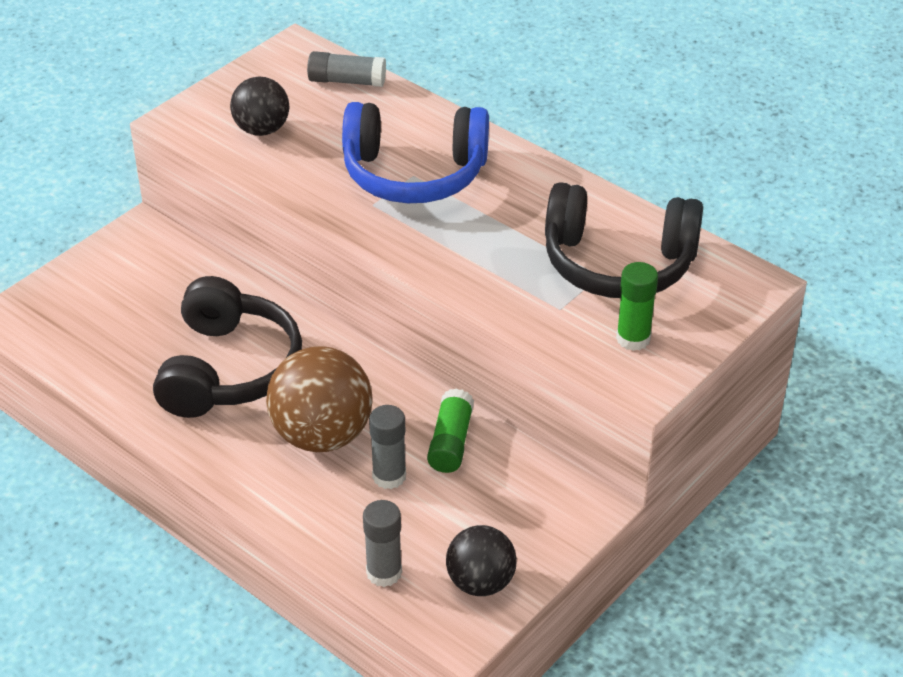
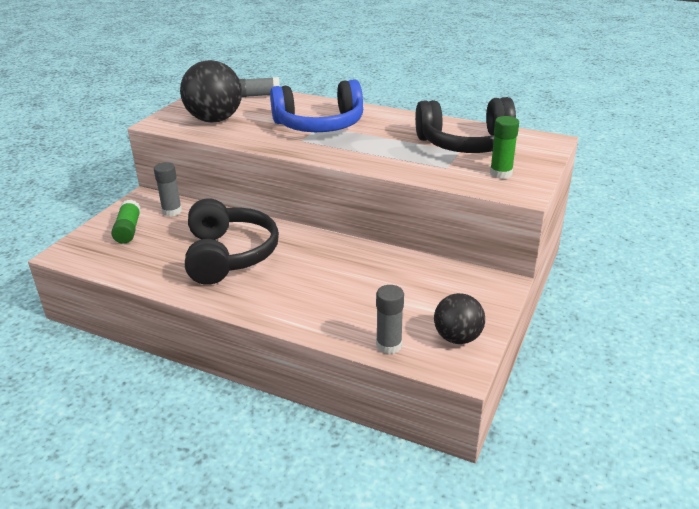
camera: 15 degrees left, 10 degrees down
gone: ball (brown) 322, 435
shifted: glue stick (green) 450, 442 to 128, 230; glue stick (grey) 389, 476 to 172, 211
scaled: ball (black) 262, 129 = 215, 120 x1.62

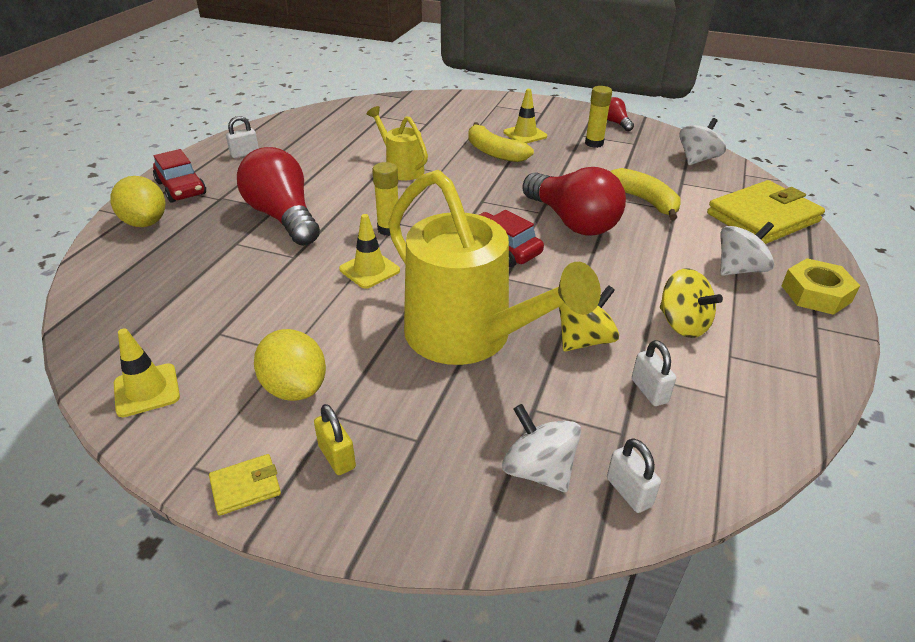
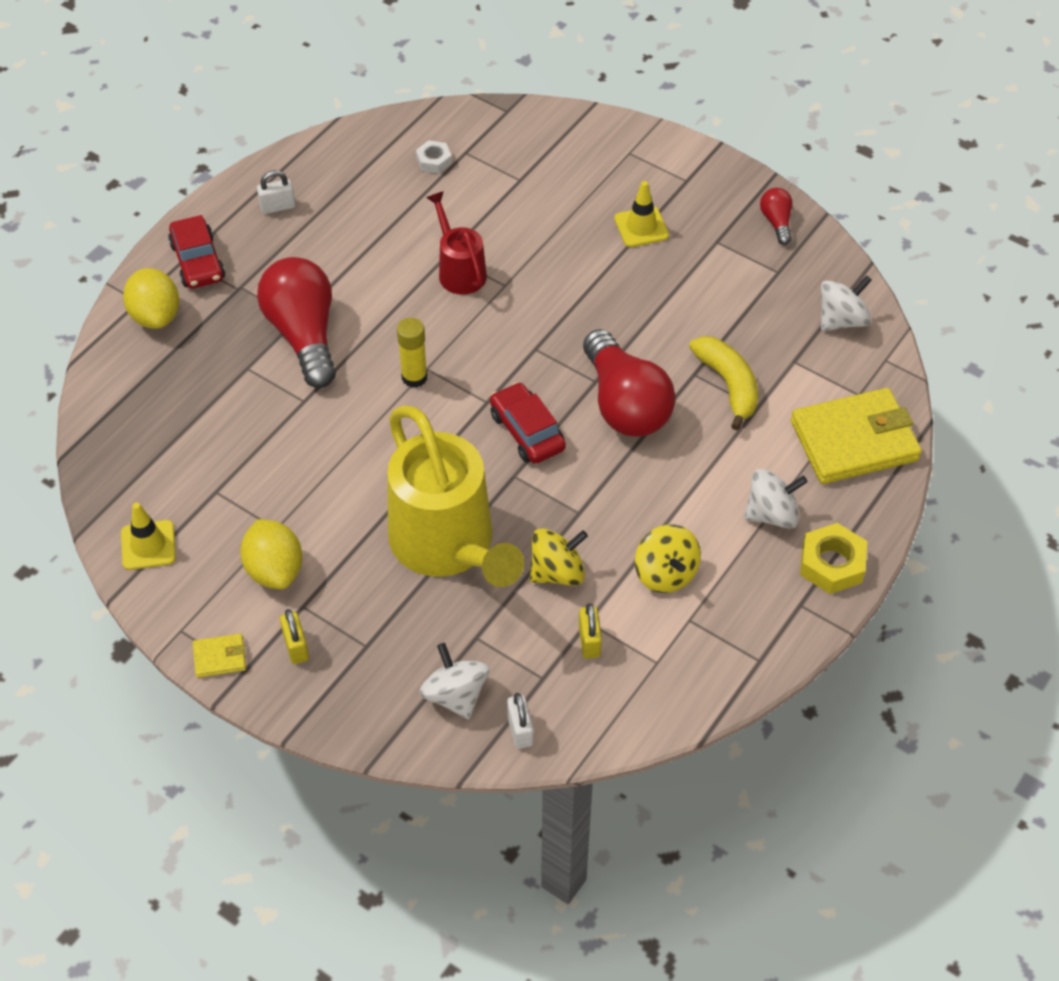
camera: 15 degrees right, 15 degrees up
gone: glue stick (yellow) 594, 143; banana (yellow) 494, 152; traffic cone (yellow) 369, 270
new: nut (white) 434, 161
repainted: watering can (yellow) 400, 168 to watering can (red) 459, 270; padlock (white) 649, 391 to padlock (yellow) 589, 641

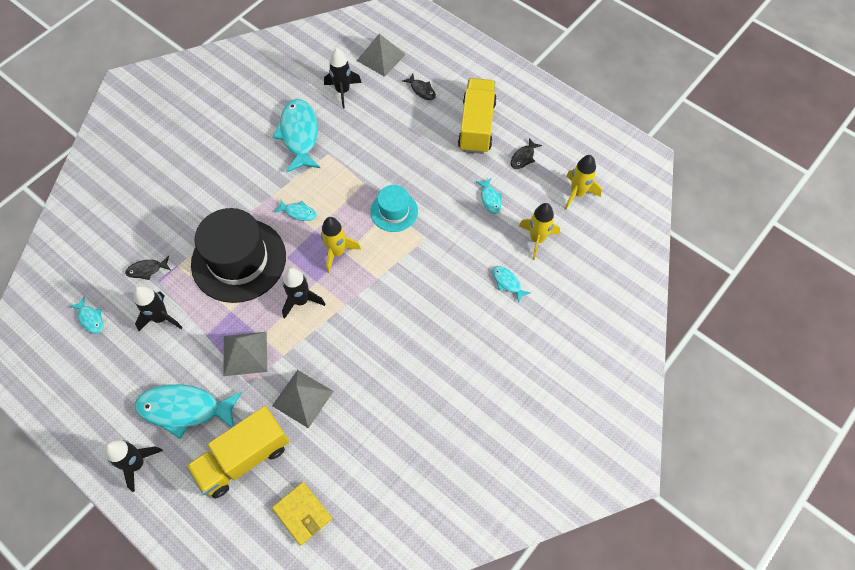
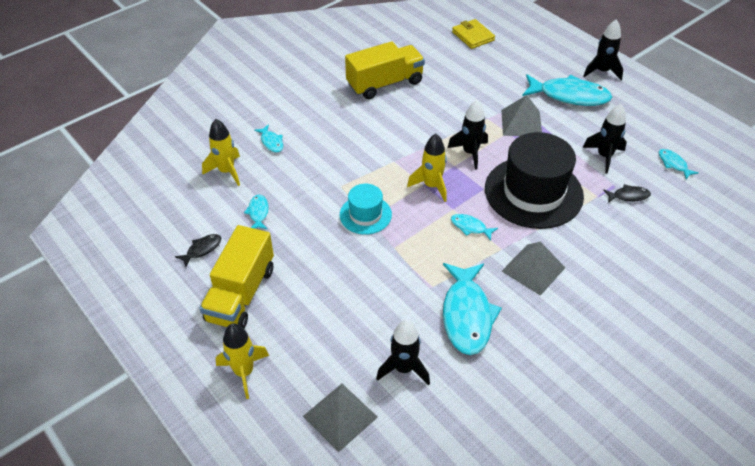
camera: 170 degrees left, 15 degrees down
gone: fish (black) 421, 90
shifted: rocket (yellow) 577, 193 to 244, 372; pyramid (grey) 302, 398 to 533, 269; truck (yellow) 243, 458 to 385, 84

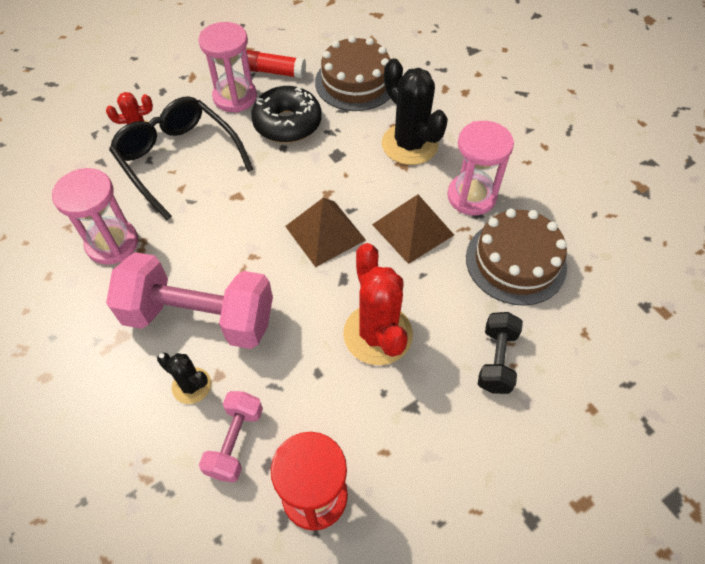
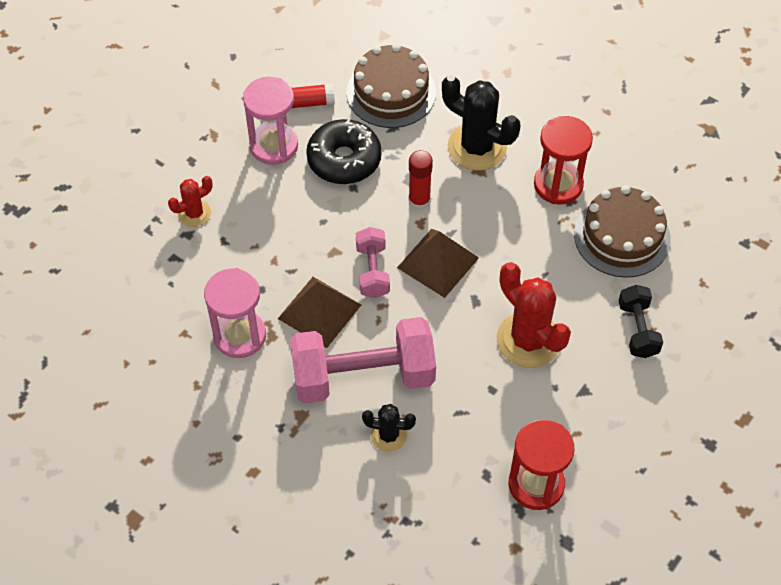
camera: 20 degrees left, 0 degrees up
gone: glasses (black) 178, 160
new: glue stick (red) 419, 201
shifted: pyramid (brown) 413, 229 to 319, 311; dumbbell (pink) 235, 442 to 372, 271
repainted: hourglass (pink) 471, 196 to hourglass (red) 558, 185

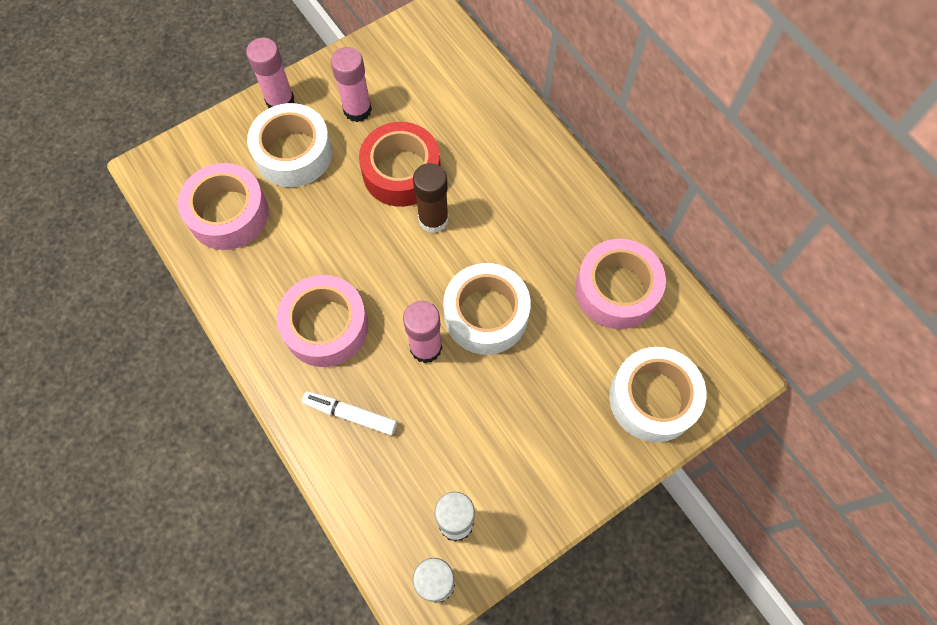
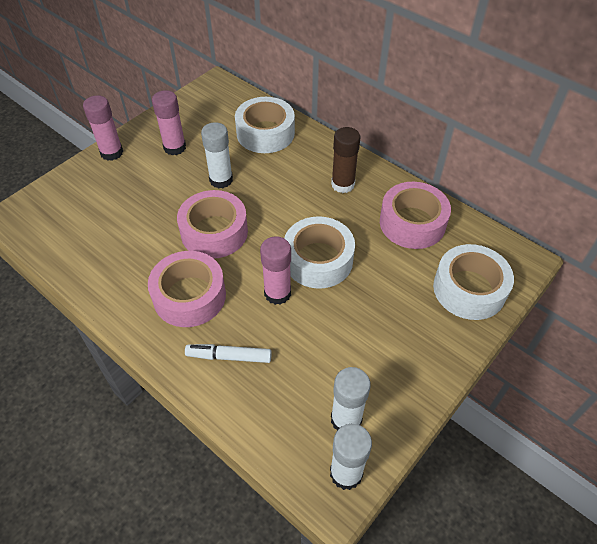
camera: 15 degrees left, 15 degrees down
shifted: tape (white) 293, 153 to 265, 133; tape (pink) 228, 214 to 214, 232; glue stick (brown) 433, 219 to 343, 184
swapped: tape (red) 401, 172 to glue stick (white) 221, 180

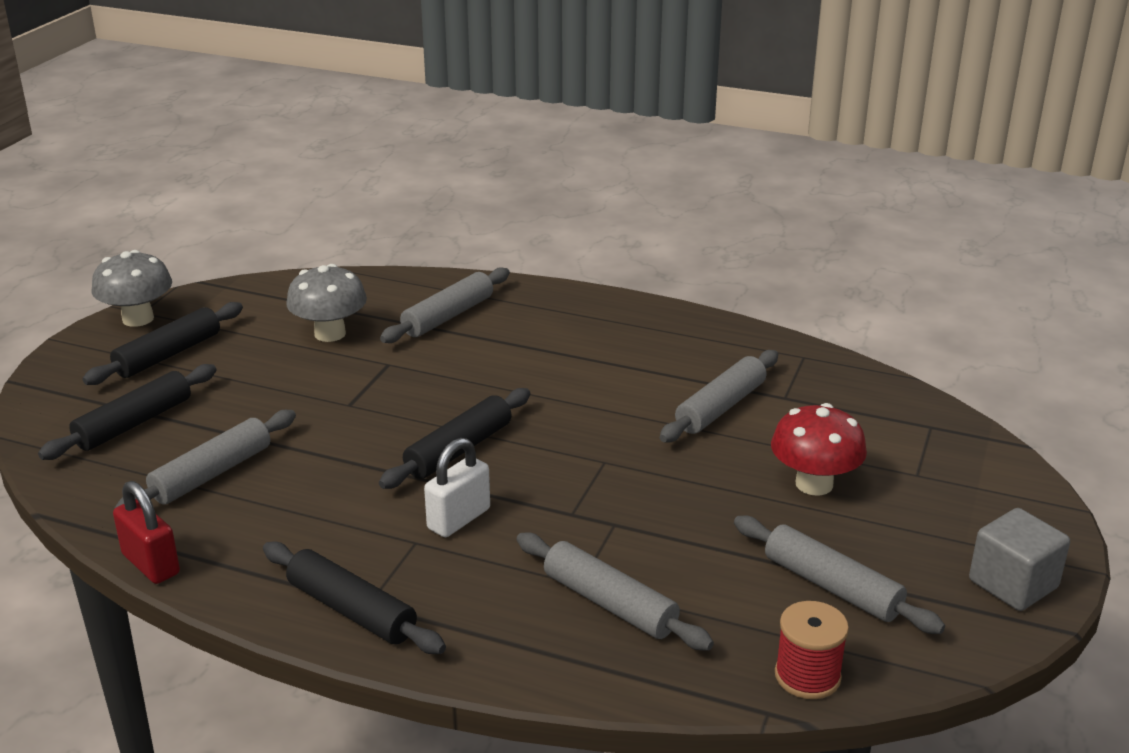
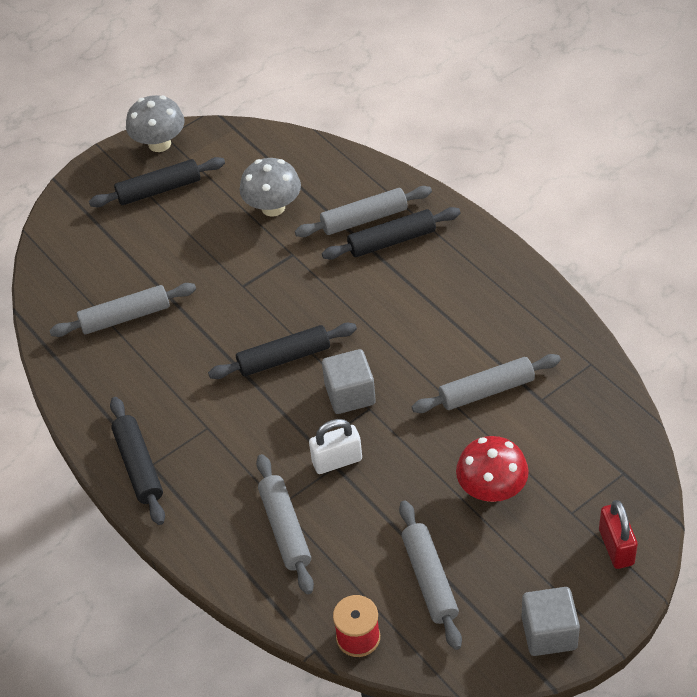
camera: 35 degrees right, 20 degrees up
new: cube (grey) 350, 394
shifted: rolling pin (black) 134, 423 to 392, 241; padlock (white) 459, 519 to 337, 461; padlock (red) 151, 564 to 616, 547

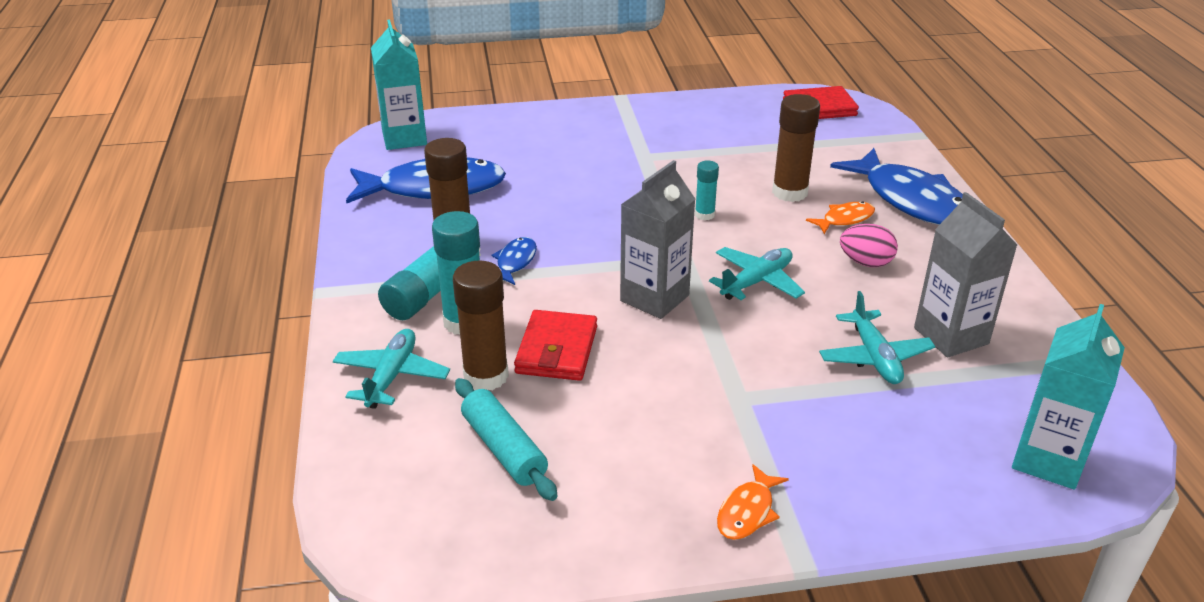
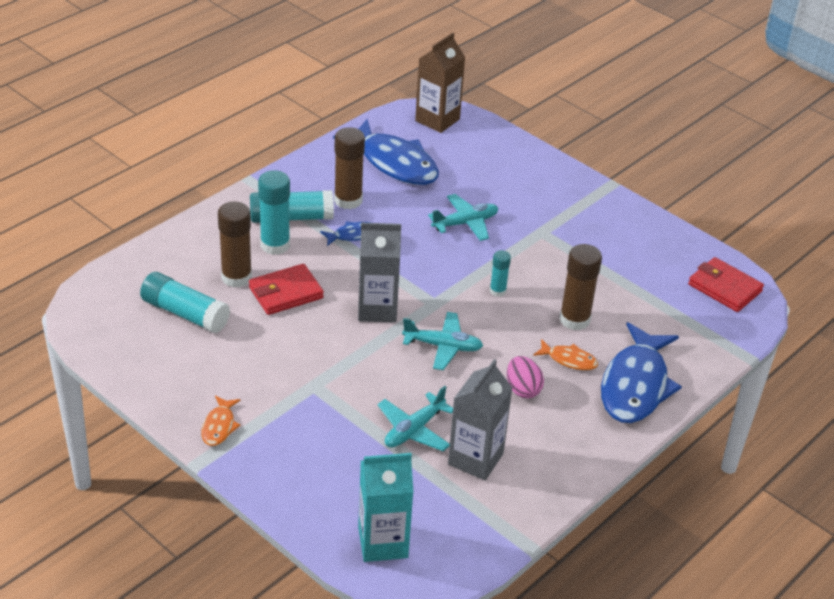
camera: 50 degrees right, 5 degrees up
shifted: plane (turquoise) 391, 376 to 465, 223
swapped: rolling pin (turquoise) 504, 449 to glue stick (turquoise) 185, 313
repainted: carton (turquoise) 404, 138 to carton (brown) 437, 120
rotated: fish (orange) 747, 511 = 219, 426 75 degrees counterclockwise

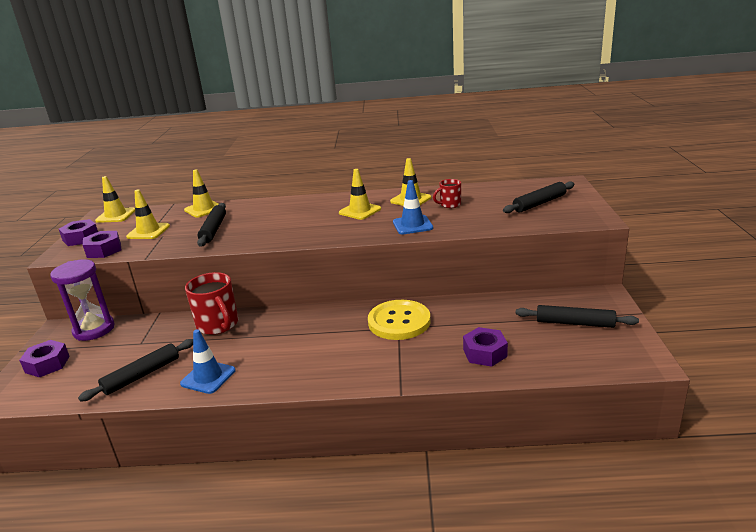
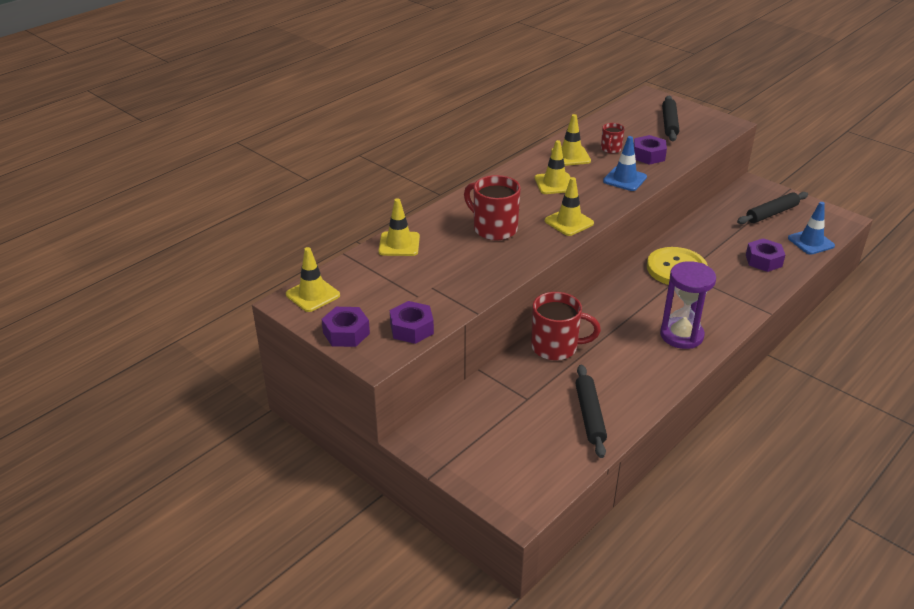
camera: 50 degrees left, 10 degrees up
gone: rolling pin (black) 213, 229
new: mug (red) 494, 228
shifted: traffic cone (yellow) 148, 231 to 569, 222; hourglass (purple) 94, 329 to 681, 335; traffic cone (blue) 208, 377 to 811, 242; nut (purple) 47, 364 to 648, 155

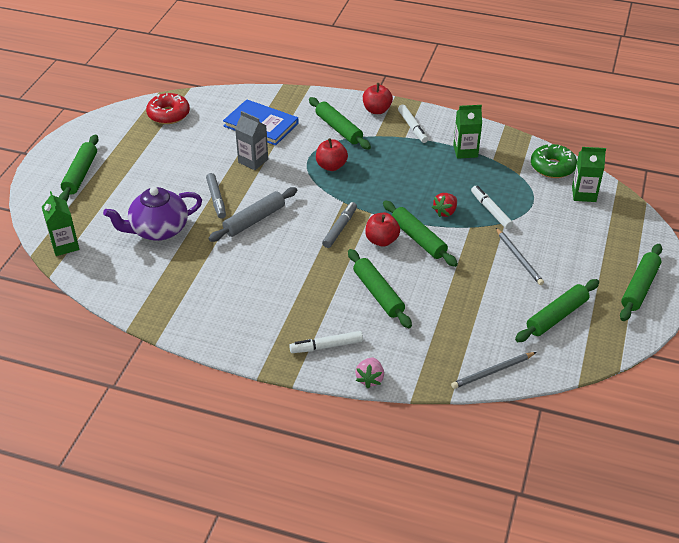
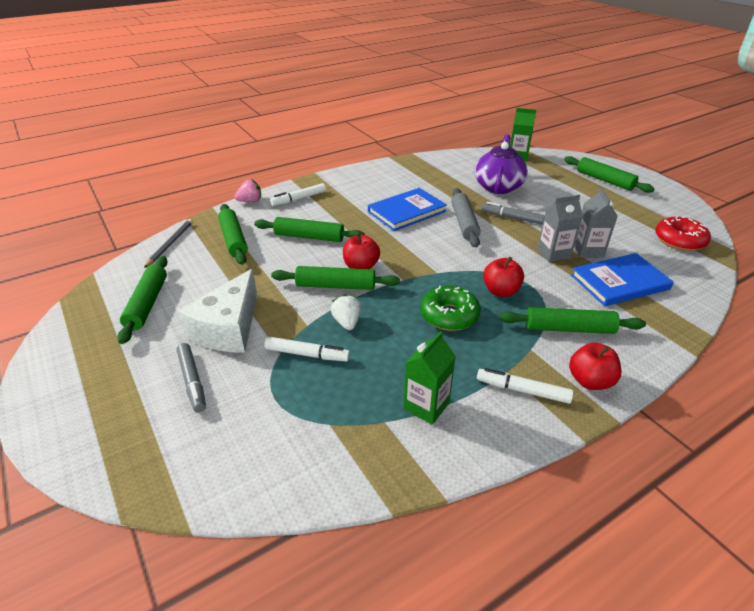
camera: 130 degrees right, 5 degrees down
gone: carton (green) 583, 194
new: book (blue) 406, 211; carton (grey) 588, 251
shifted: donut (green) 552, 167 to 449, 315; marker (grey) 340, 228 to 192, 381; rolling pin (green) 639, 287 to 234, 239
swapped: pencil (grey) 519, 258 to cheese (white) 228, 328
repainted: strawberry (red) 445, 212 to strawberry (white) 347, 322
rotated: marker (white) 326, 346 = 299, 199 150 degrees counterclockwise; strawberry (pink) 370, 379 = 250, 201 105 degrees clockwise

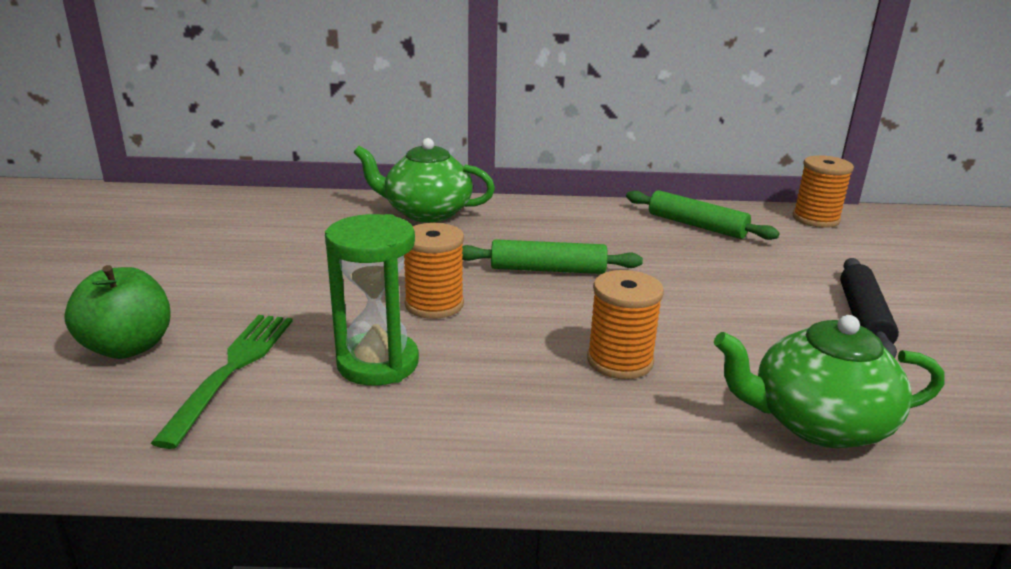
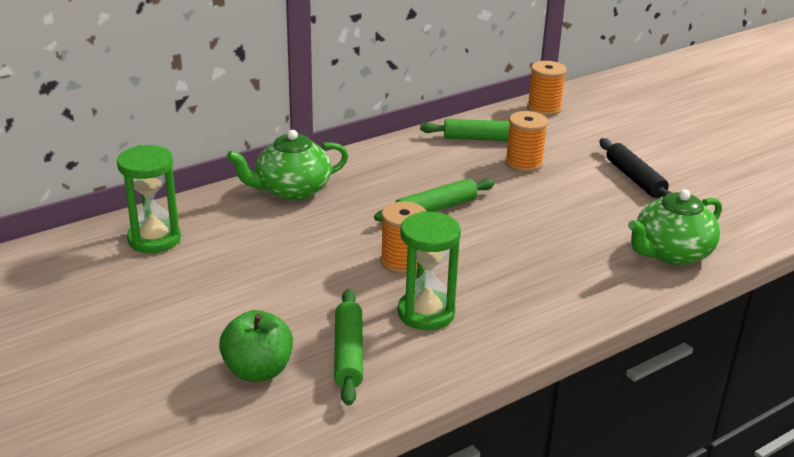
camera: 35 degrees left, 5 degrees up
new: hourglass (green) 154, 239
shifted: spool (orange) 620, 361 to 524, 163
swapped: fork (green) 232, 369 to rolling pin (green) 348, 354

